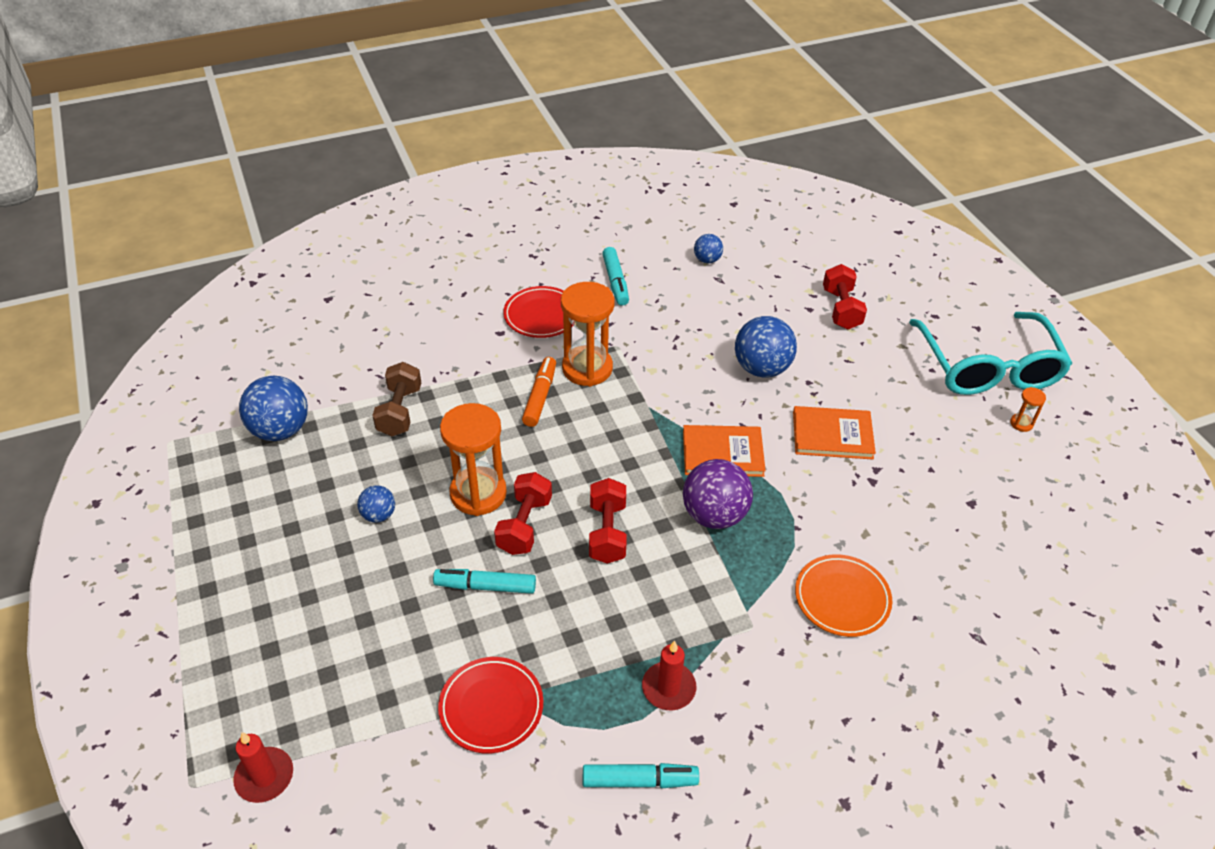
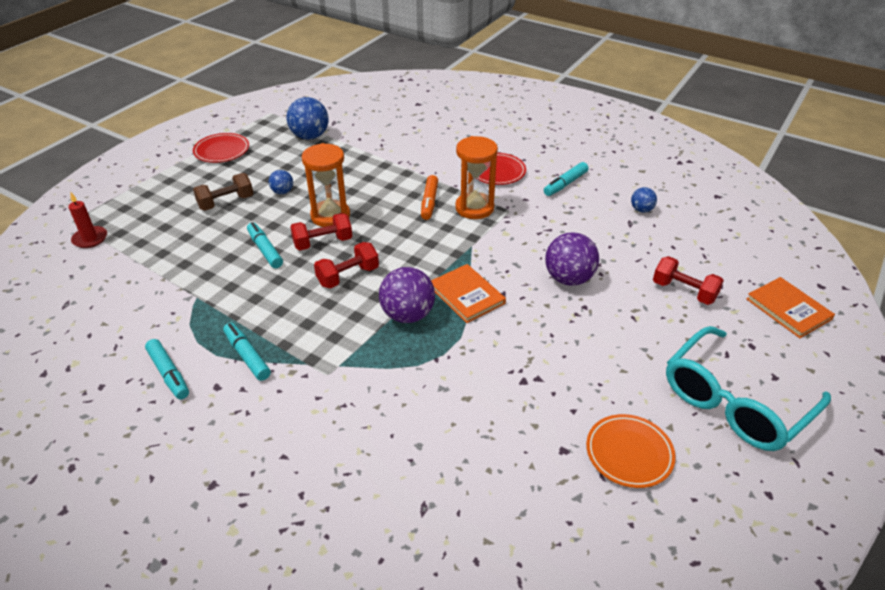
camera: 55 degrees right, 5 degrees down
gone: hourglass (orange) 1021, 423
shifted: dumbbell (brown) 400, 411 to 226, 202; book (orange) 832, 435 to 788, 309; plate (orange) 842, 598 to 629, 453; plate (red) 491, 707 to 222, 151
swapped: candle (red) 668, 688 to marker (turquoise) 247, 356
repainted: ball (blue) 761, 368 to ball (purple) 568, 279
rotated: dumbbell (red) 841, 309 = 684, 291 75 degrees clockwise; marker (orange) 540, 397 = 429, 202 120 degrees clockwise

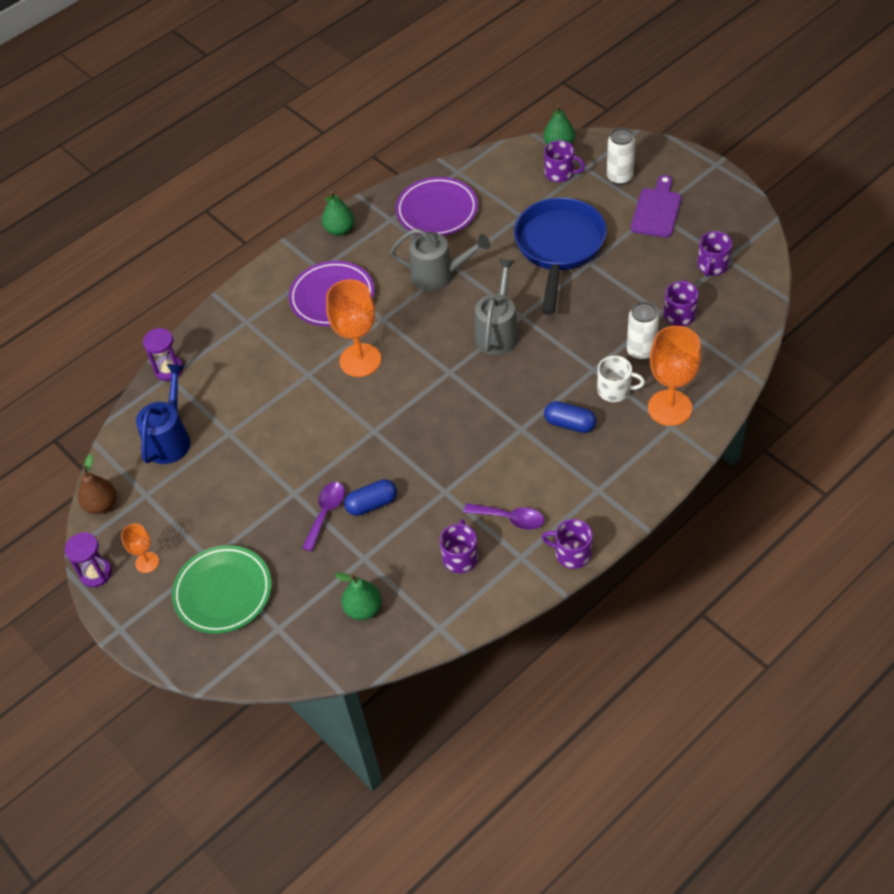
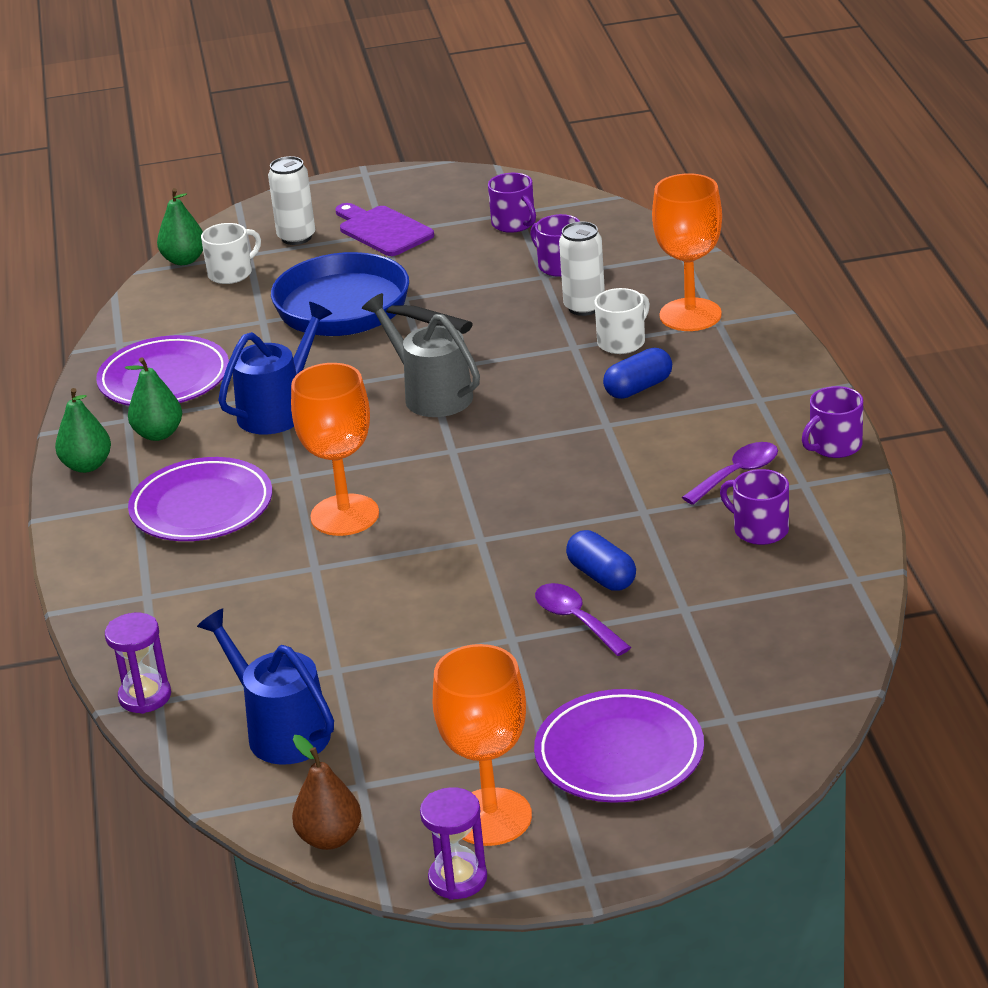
camera: 60 degrees left, 20 degrees down
shifted: pear (green) 363, 609 to 158, 434
repainted: mug (purple) 560, 173 to mug (white) 231, 273; watering can (grey) 439, 275 to watering can (blue) 278, 410; plate (green) 223, 592 to plate (purple) 619, 754
rotated: capsule (blue) 371, 504 = 601, 576 45 degrees counterclockwise
scaled: goblet (orange) 147, 562 = 491, 817 x1.93

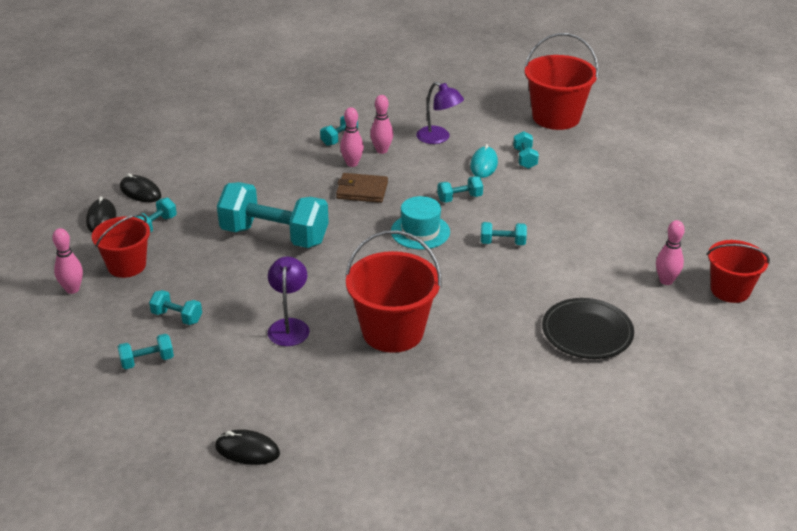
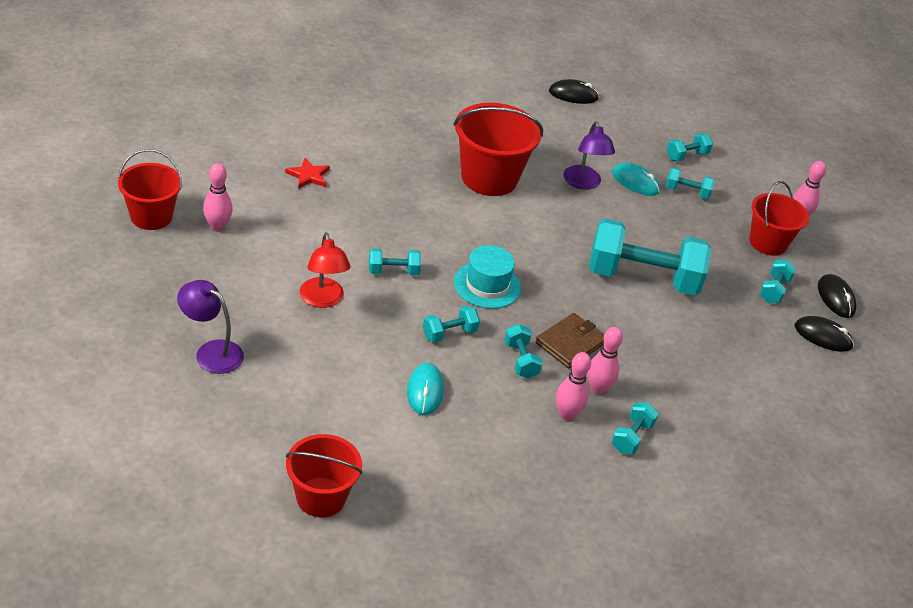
camera: 165 degrees right, 5 degrees up
new: mouse (turquoise) 635, 182; lamp (red) 323, 300
shifted: lamp (purple) 438, 138 to 211, 352; dumbbell (turquoise) 525, 158 to 520, 360
swapped: plate (black) 587, 332 to star (red) 308, 176
rotated: wallet (brown) 362, 190 = 570, 343 45 degrees counterclockwise
scaled: bucket (red) 556, 117 = 321, 497 x0.66

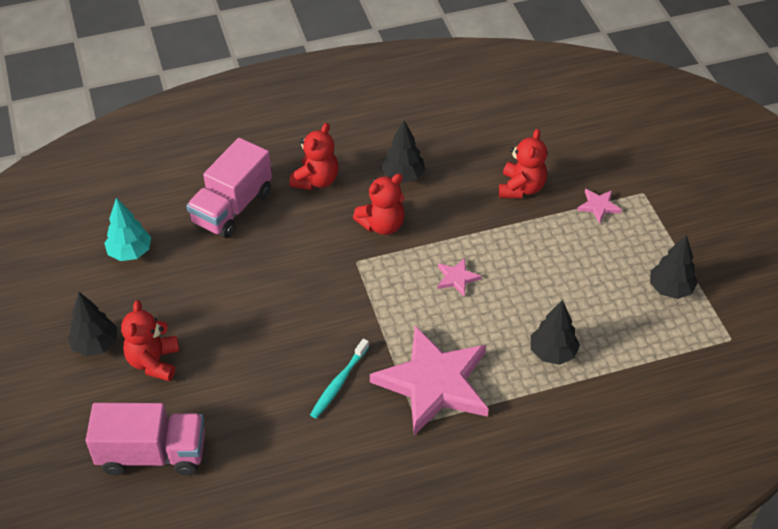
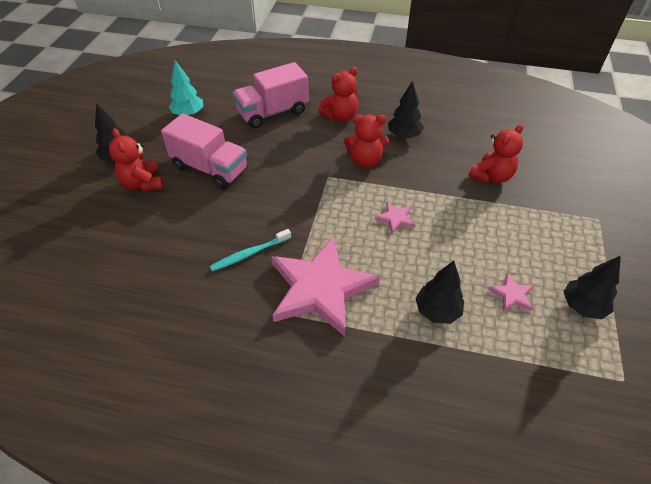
camera: 30 degrees right, 0 degrees up
shifted: star (pink) 598, 206 to 512, 295; truck (pink) 152, 454 to 210, 168
rotated: teddy bear (red) 154, 362 = 142, 183 60 degrees counterclockwise

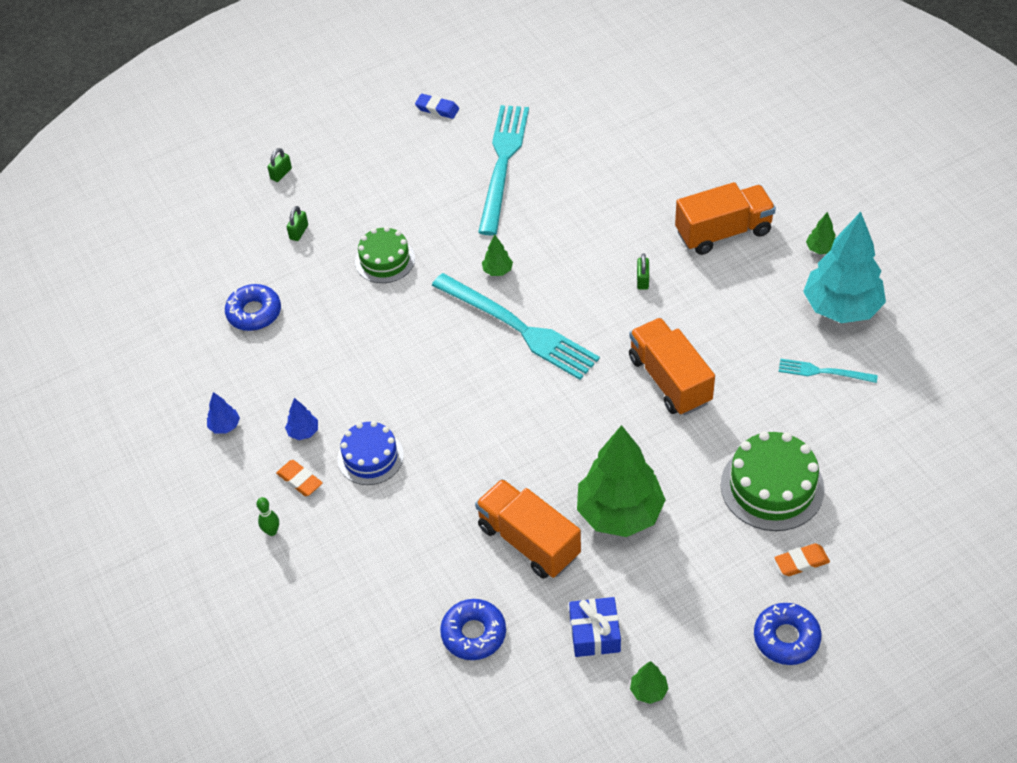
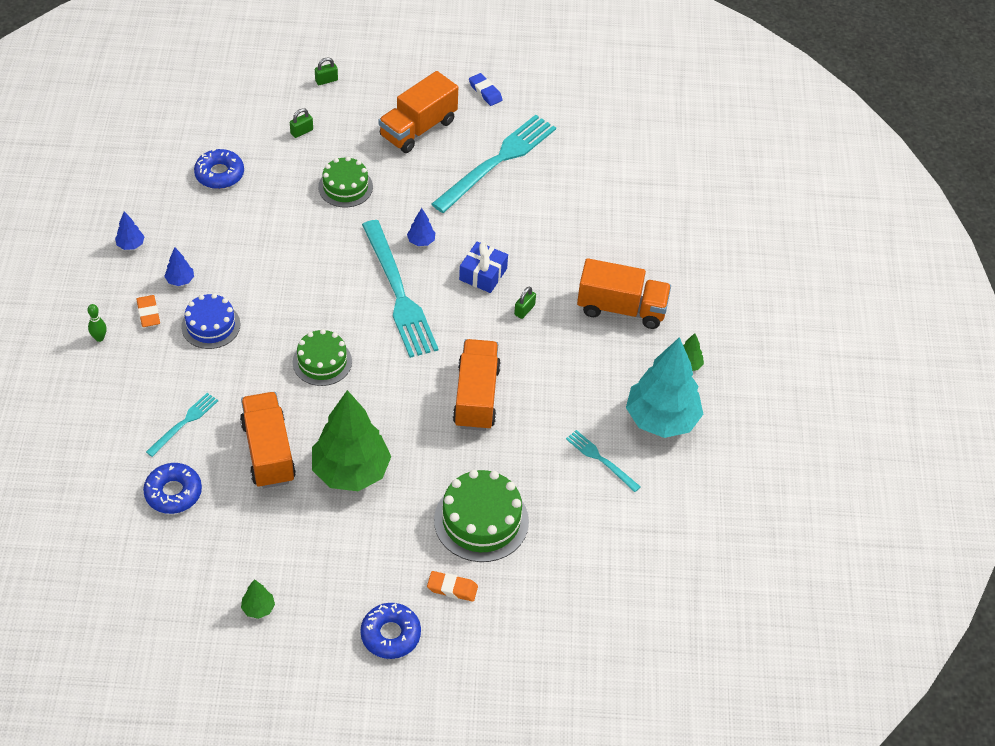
camera: 25 degrees right, 0 degrees up
new: truck (orange) 418, 128; cake (green) 322, 362; fork (turquoise) 184, 423
shifted: gift (blue) 594, 633 to 483, 274
repainted: tree (green) 497, 271 to tree (blue) 421, 241

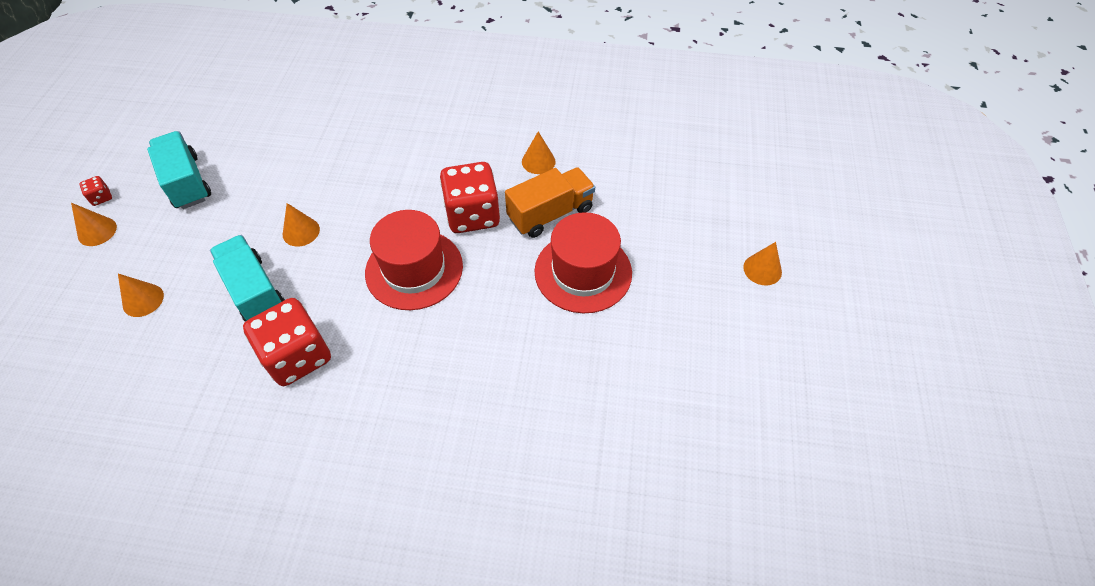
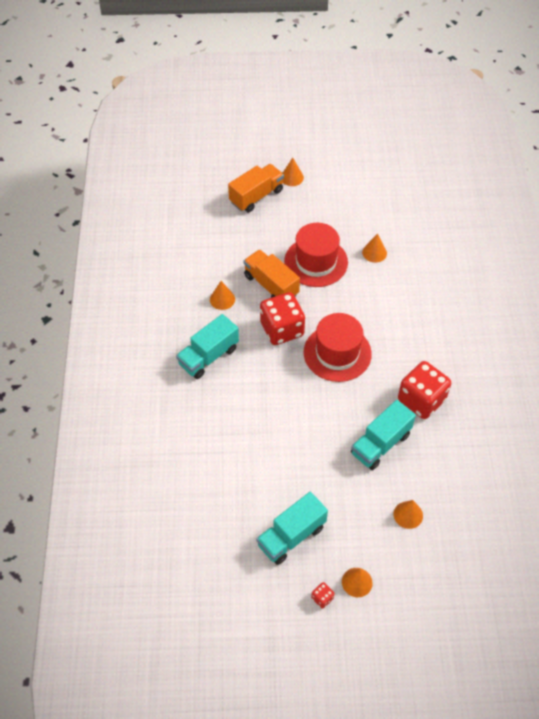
camera: 100 degrees left, 0 degrees up
new: truck (orange) 256, 196; truck (turquoise) 208, 356
shifted: cone (orange) 301, 231 to 374, 252

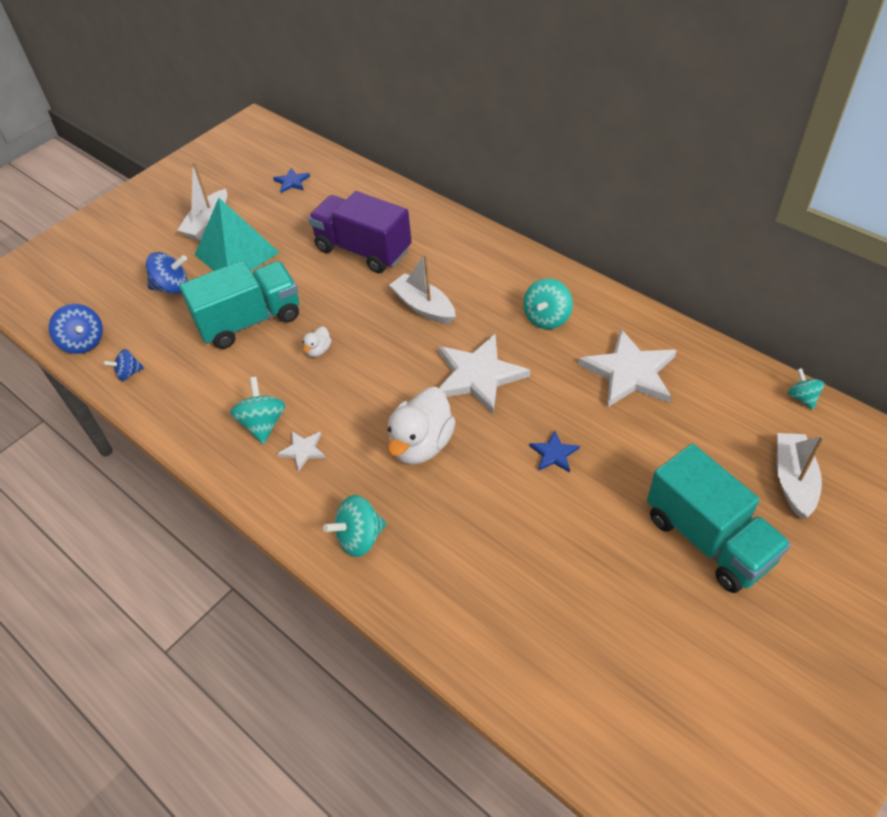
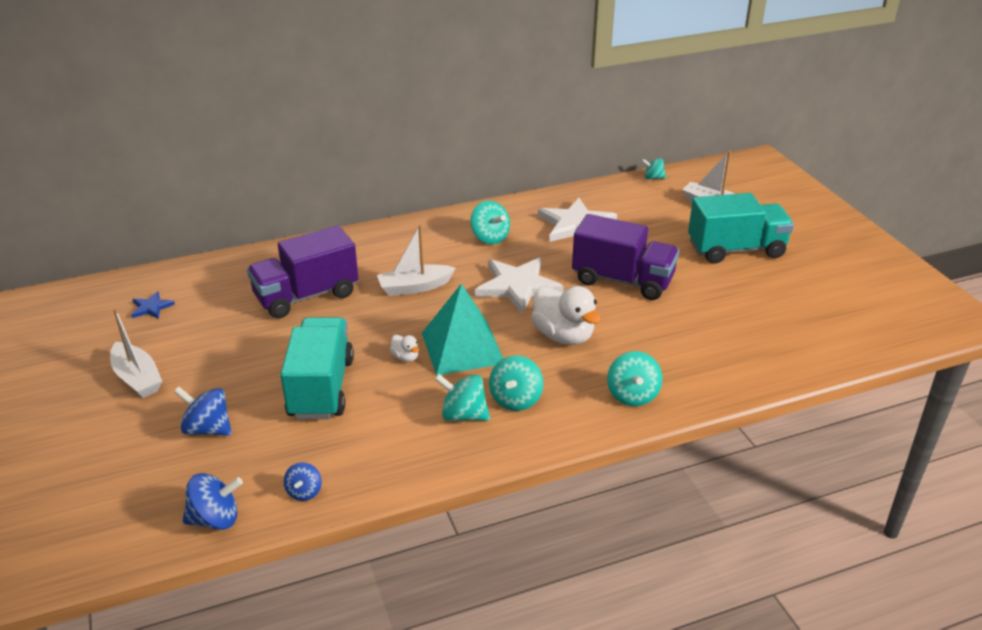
camera: 65 degrees left, 15 degrees down
shifted: pyramid (turquoise) 237, 253 to 462, 347
swapped: star (white) 303, 450 to spinning top (turquoise) 515, 400; star (blue) 554, 454 to truck (purple) 622, 280
rotated: spinning top (blue) 172, 287 = 208, 429 90 degrees counterclockwise

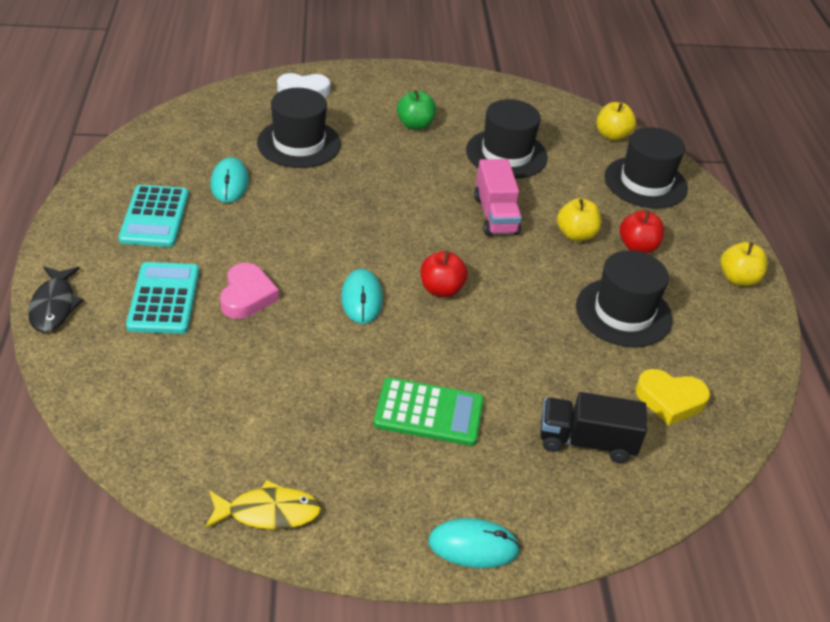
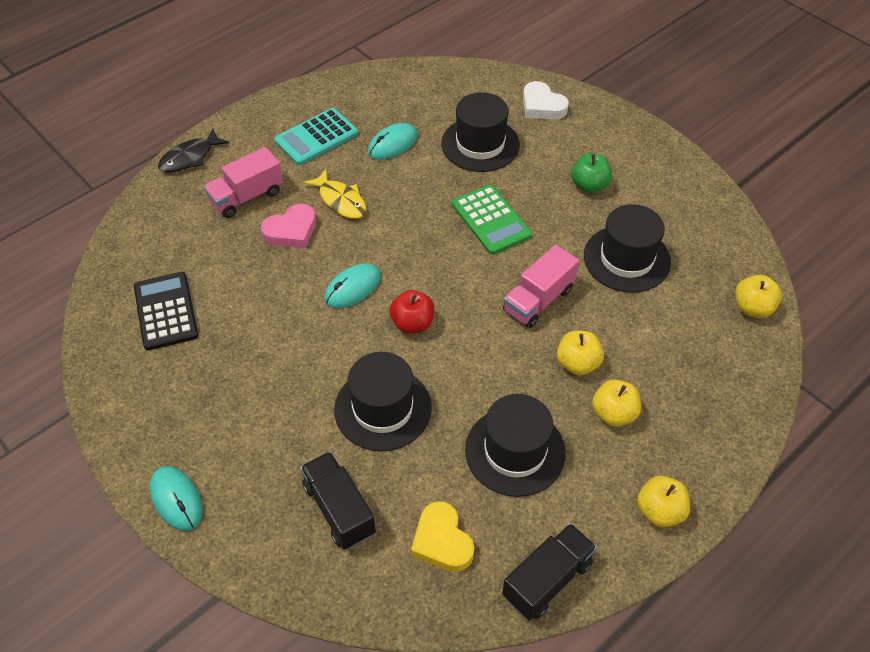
camera: 55 degrees right, 10 degrees up
new: calculator (black) 166, 311; truck (black) 547, 580
shifted: hat (black) 645, 182 to 383, 408; calculator (green) 429, 413 to 491, 220; fish (yellow) 268, 512 to 340, 200
swapped: calculator (turquoise) 164, 299 to truck (pink) 246, 197
repainted: apple (red) 637, 247 to apple (yellow) 613, 413

